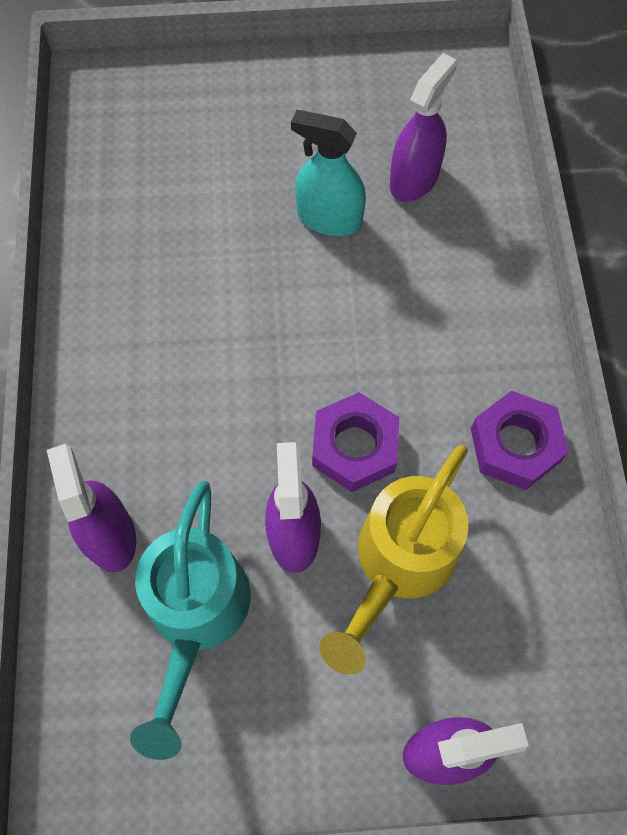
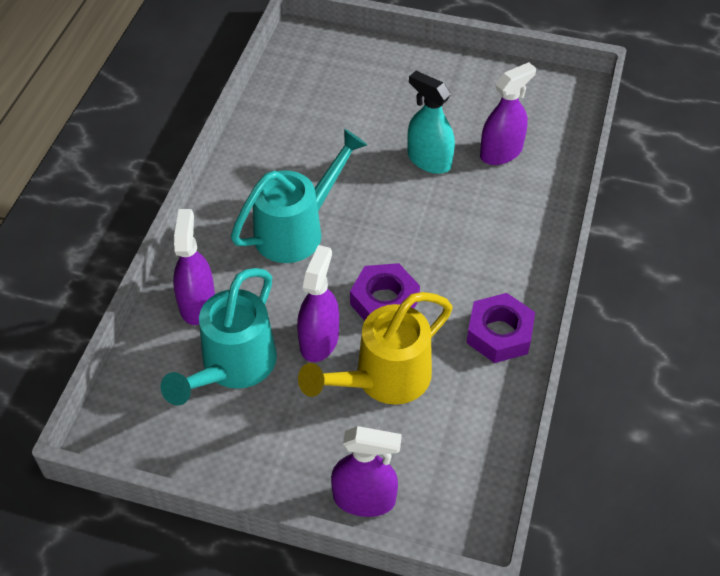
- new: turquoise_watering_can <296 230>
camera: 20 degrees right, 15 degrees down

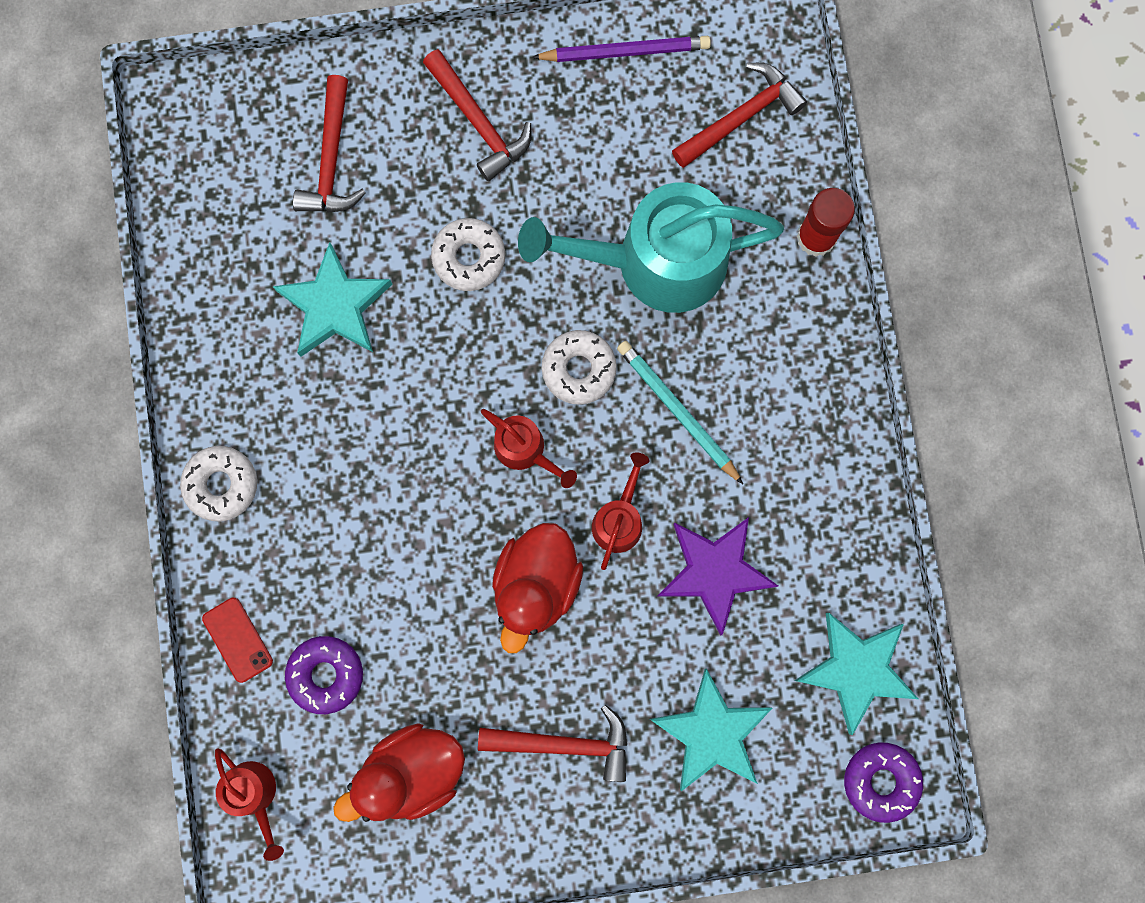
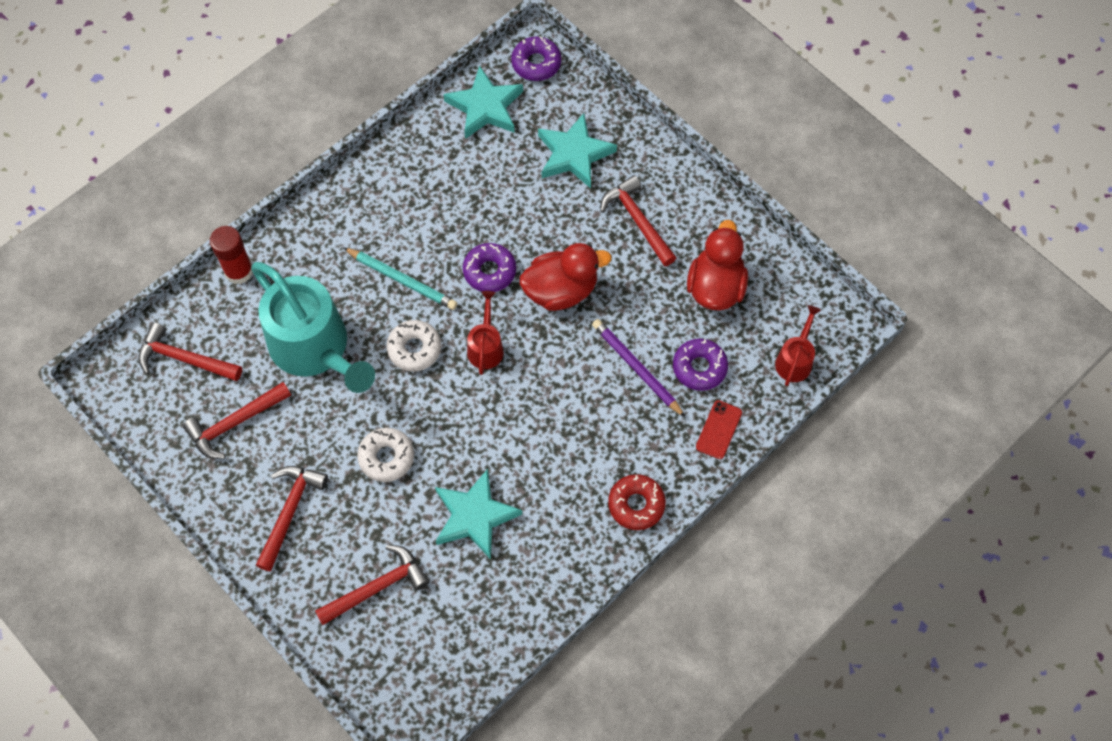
- new: red_hammer <235 423>
- rotated: turquoise_pencil <678 411> = <402 280> 75 degrees counterclockwise
- swapped: red_watering_can <619 519> to purple_donut <489 271>
- shifted: purple_pencil <625 52> to <636 368>
- repainted: white_donut <221 484> to red_donut <636 504>
- rotated: red_duck <411 772> = <715 287> 105 degrees counterclockwise
- gone: purple_star <714 572>
camera: 125 degrees left, 15 degrees down

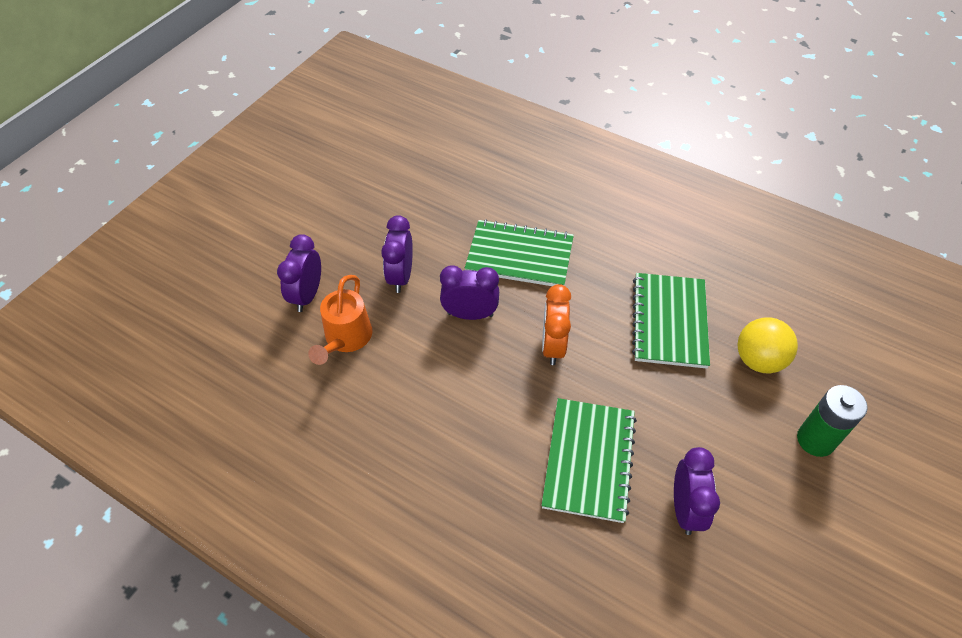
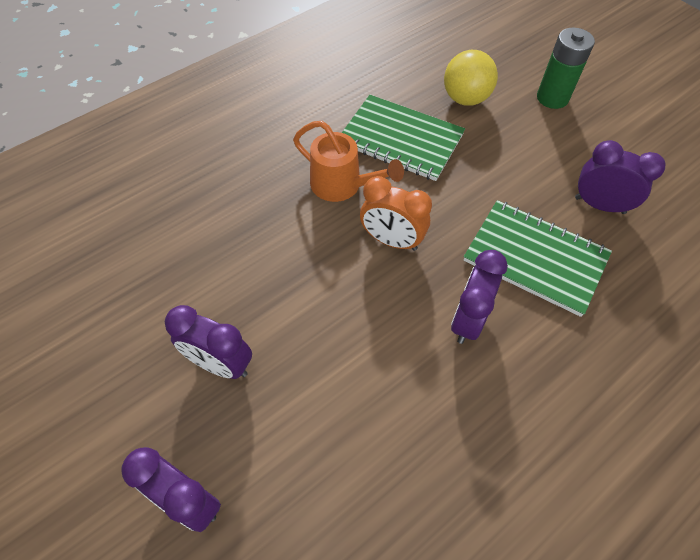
- shifted: orange_watering_can <346 339> to <343 185>
- shifted: purple_clock <470 314> to <468 320>
- gone: green_notebook <519 256>
camera: 70 degrees left, 5 degrees up

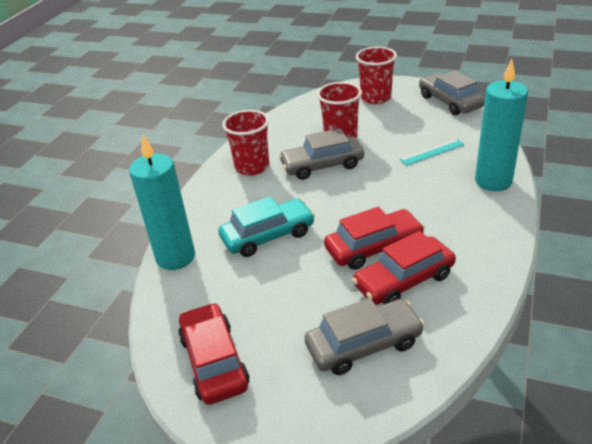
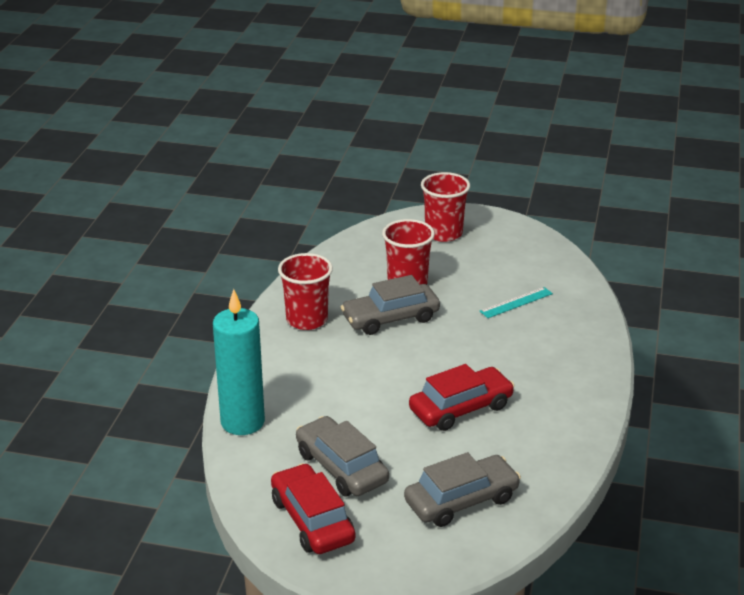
- shifted: grey_car <450 102> to <341 467>
- gone: turquoise_car <268 236>
- gone: red_car <403 280>
- gone: turquoise_candle <493 181>
camera: 10 degrees left, 5 degrees down

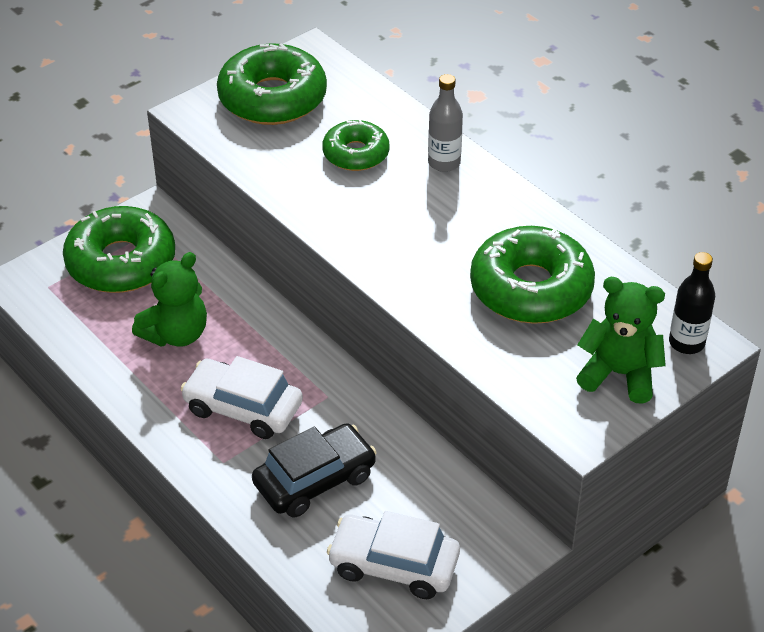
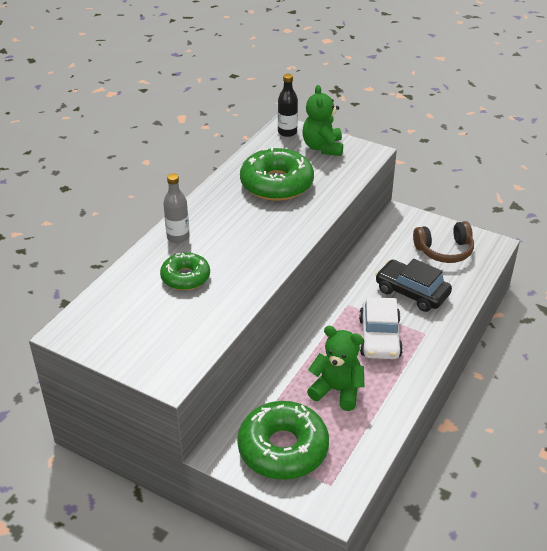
- swapped: white_car <393 565> to brown_headphones <444 251>
- gone: green_donut <272 98>
camera: 110 degrees left, 5 degrees down

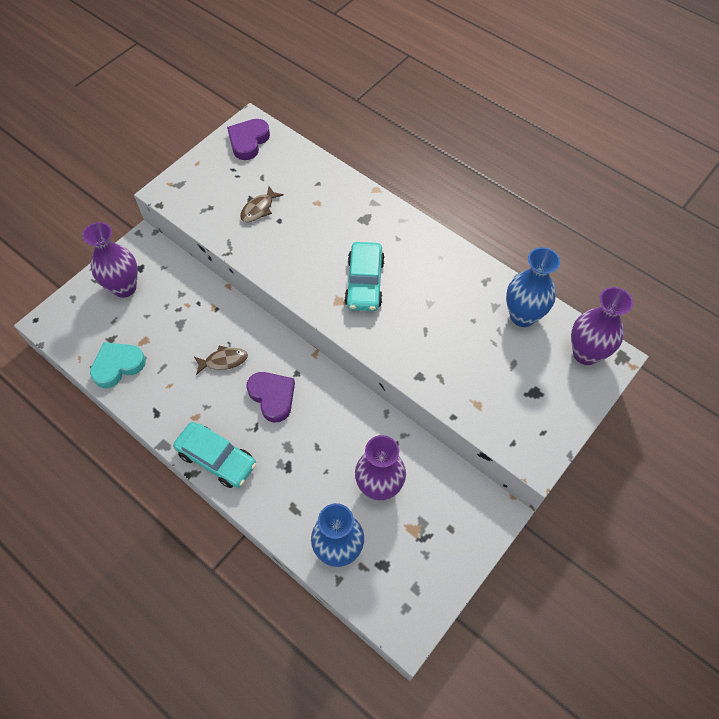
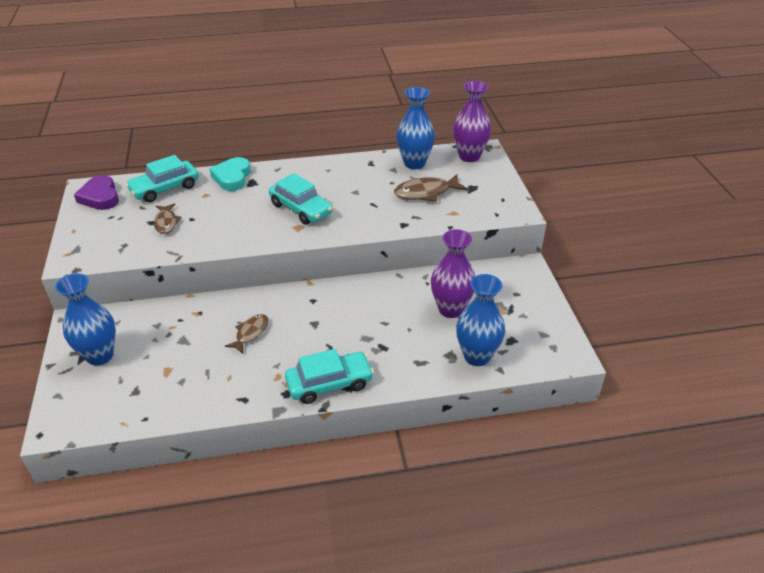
- repainted: purple_vase <124 287> to blue_vase <100 355>
- new: turquoise_car <165 188>
- shifted: turquoise_heart <118 366> to <232 177>
- new: brown_fish <426 193>
- gone: purple_heart <272 397>
camera: 50 degrees left, 20 degrees down

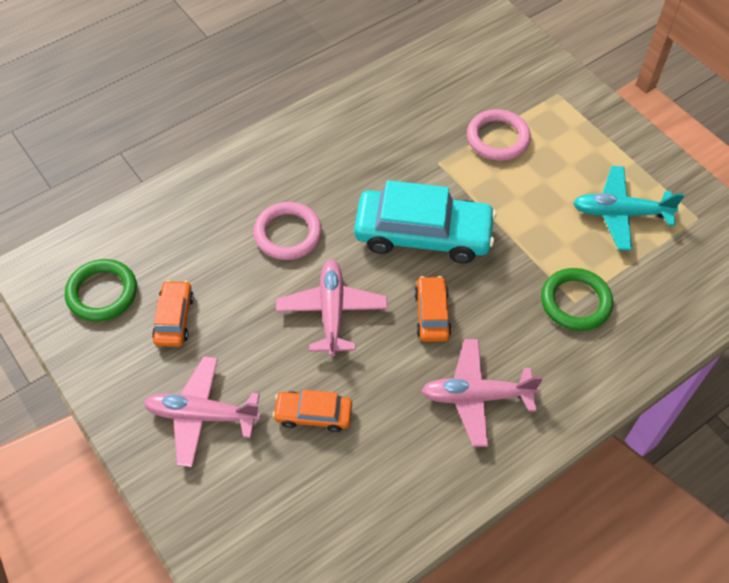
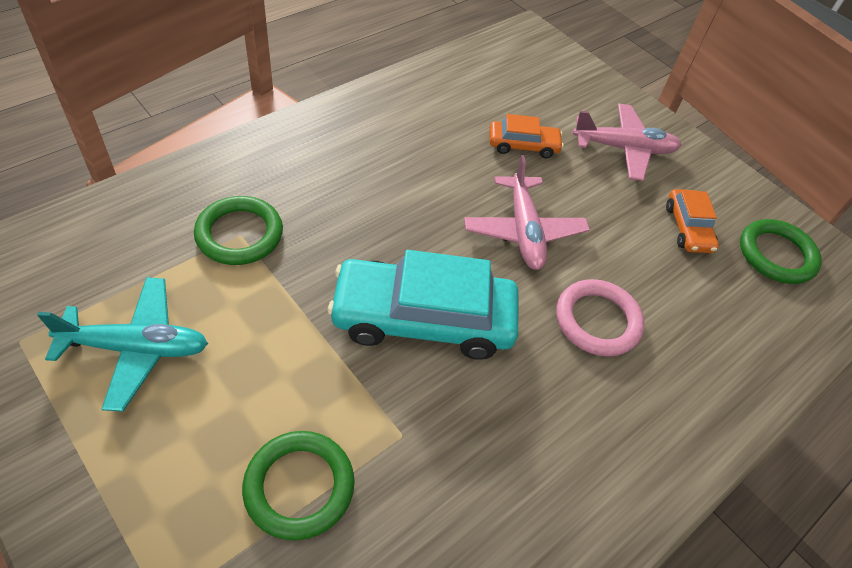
- repainted: pink_ring <498 138> to green_ring <299 486>
- gone: orange_car <432 314>
- gone: pink_plane <476 396>
camera: 170 degrees right, 5 degrees down

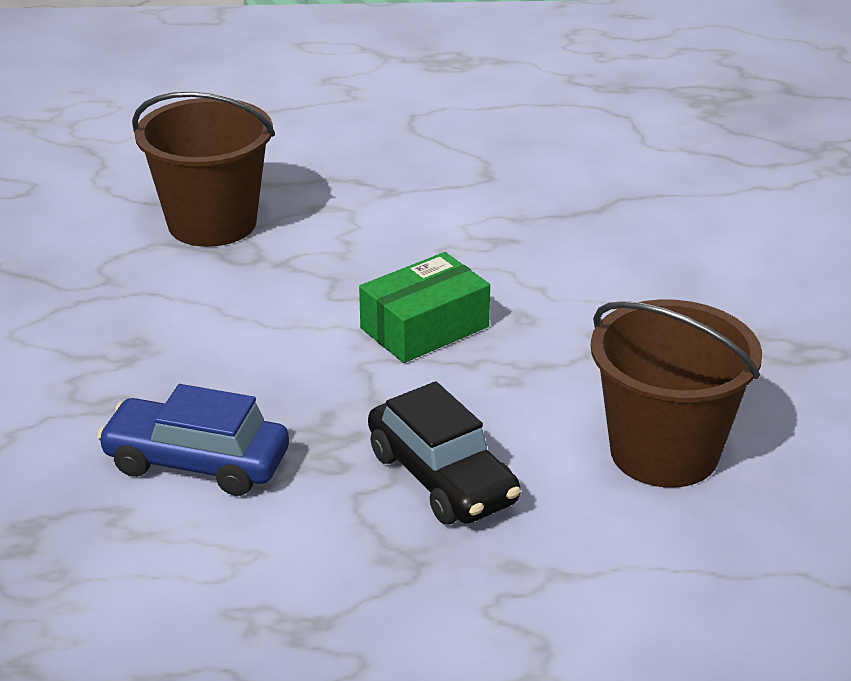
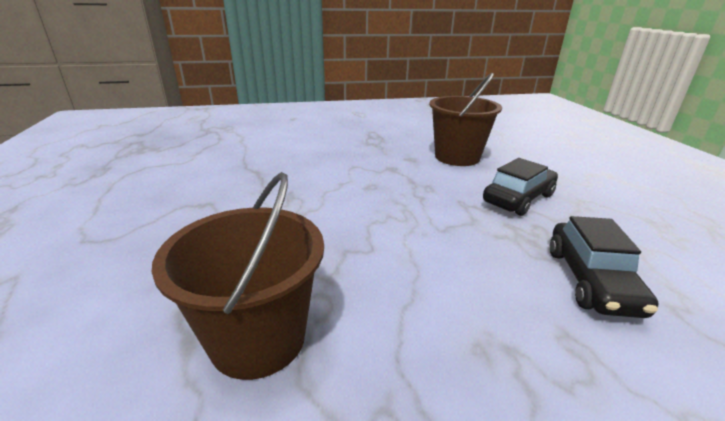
- repainted: blue_car <196 462> to black_car <591 280>
- gone: green_box <424 327>
camera: 100 degrees left, 5 degrees down

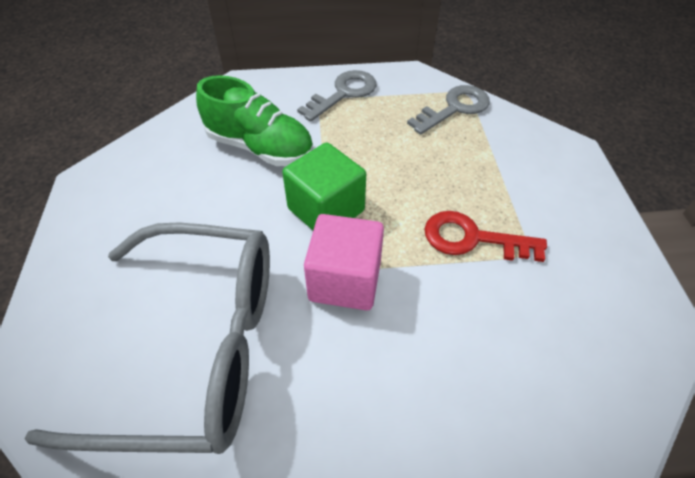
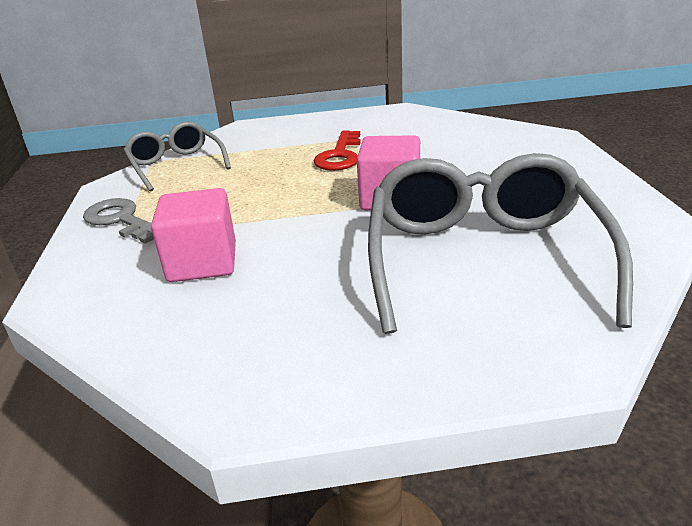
- swapped: grey_key <454 108> to grey_glasses <176 165>
- swapped: green_shoe <260 147> to pink_cube <202 262>
- gone: green_cube <326 210>
camera: 90 degrees left, 20 degrees down

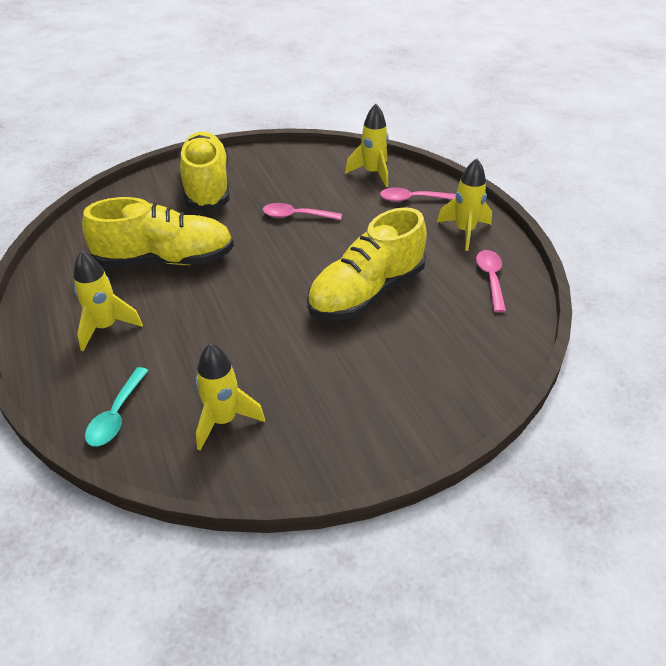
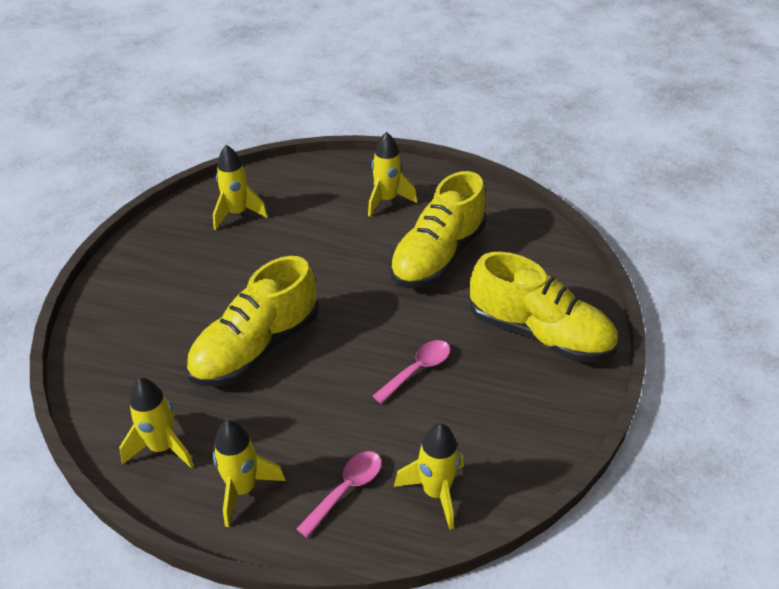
- swapped: pink_spoon <491 279> to yellow_rocket <162 447>
- rotated: yellow_shoe <366 293> = <256 348> 135 degrees counterclockwise
- gone: turquoise_spoon <116 415>
camera: 130 degrees right, 0 degrees up

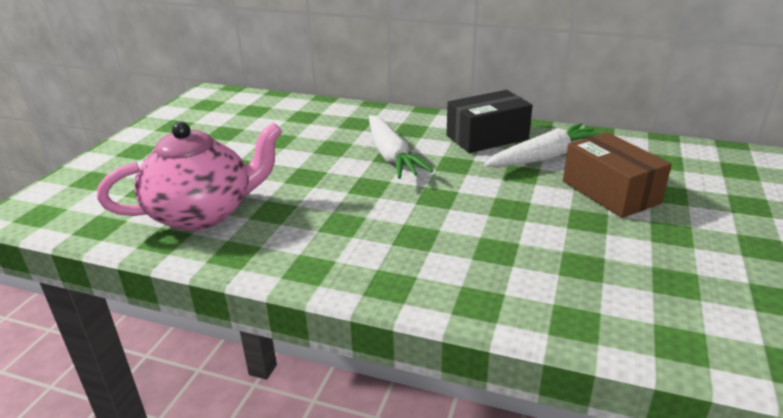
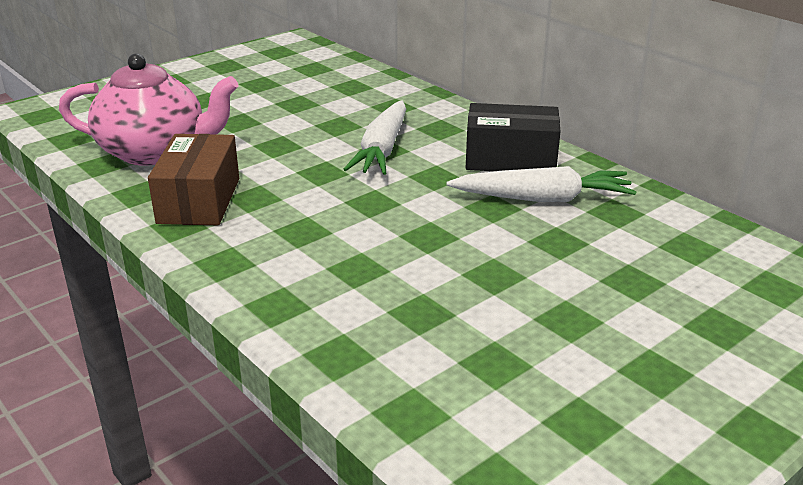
- shifted: brown_box <610 192> to <199 200>
camera: 30 degrees right, 0 degrees up

